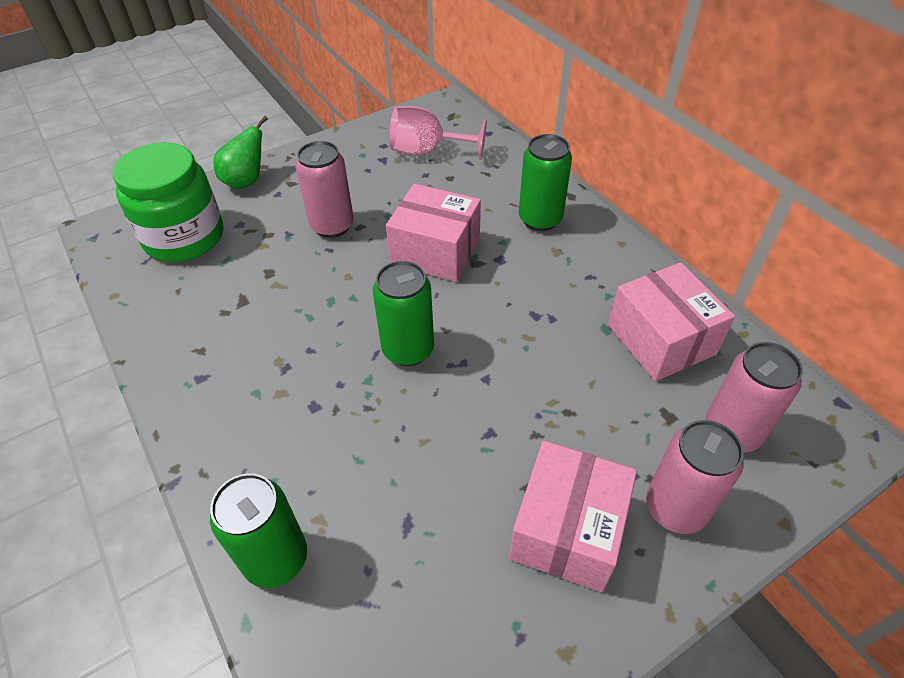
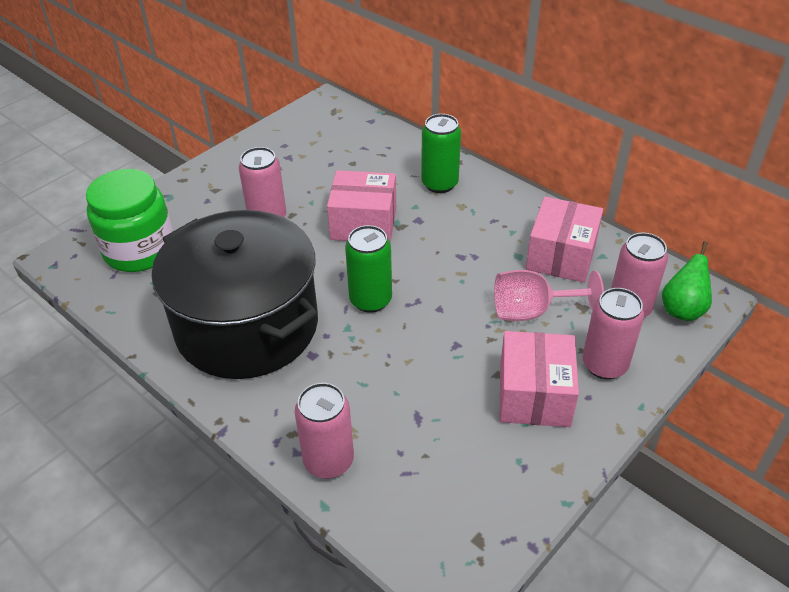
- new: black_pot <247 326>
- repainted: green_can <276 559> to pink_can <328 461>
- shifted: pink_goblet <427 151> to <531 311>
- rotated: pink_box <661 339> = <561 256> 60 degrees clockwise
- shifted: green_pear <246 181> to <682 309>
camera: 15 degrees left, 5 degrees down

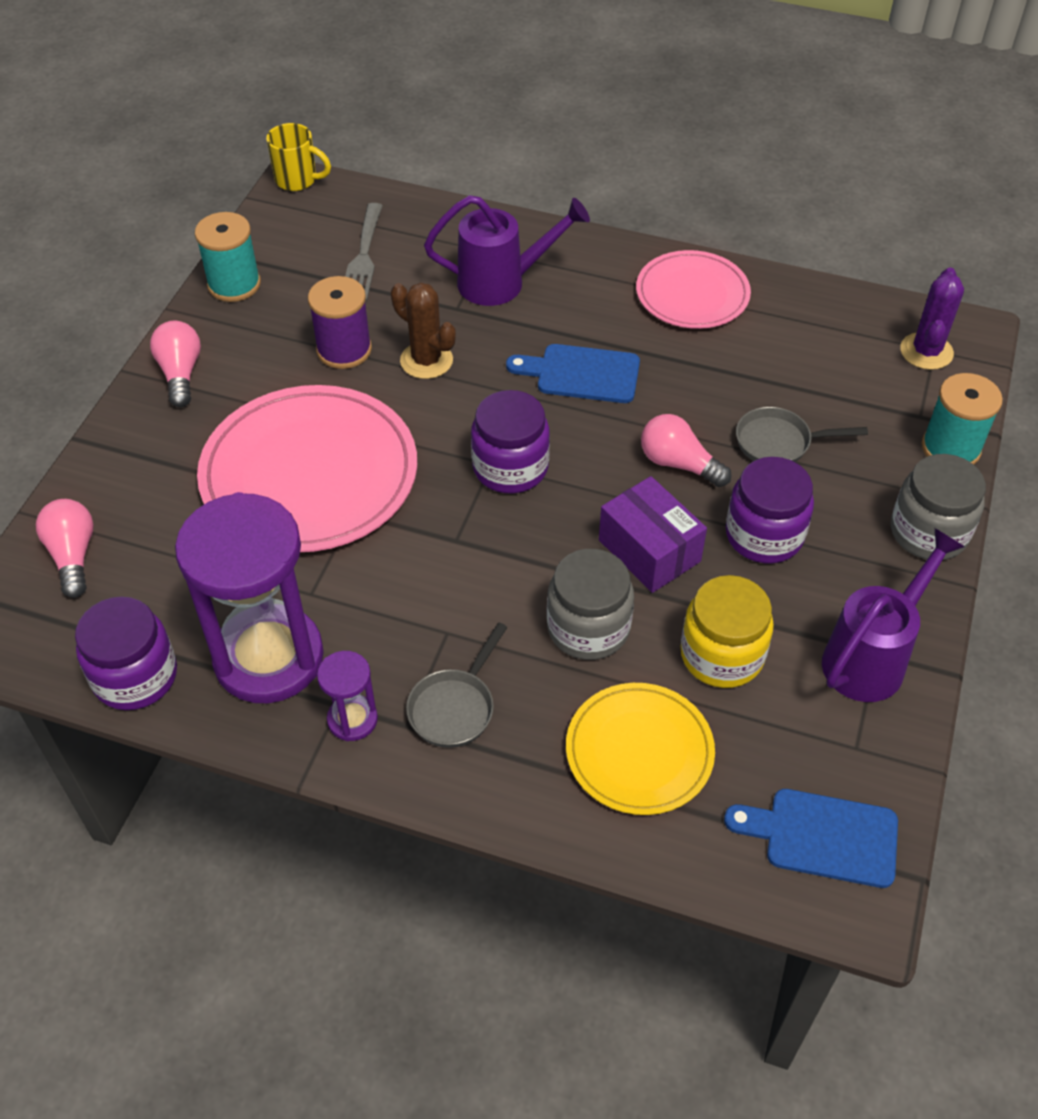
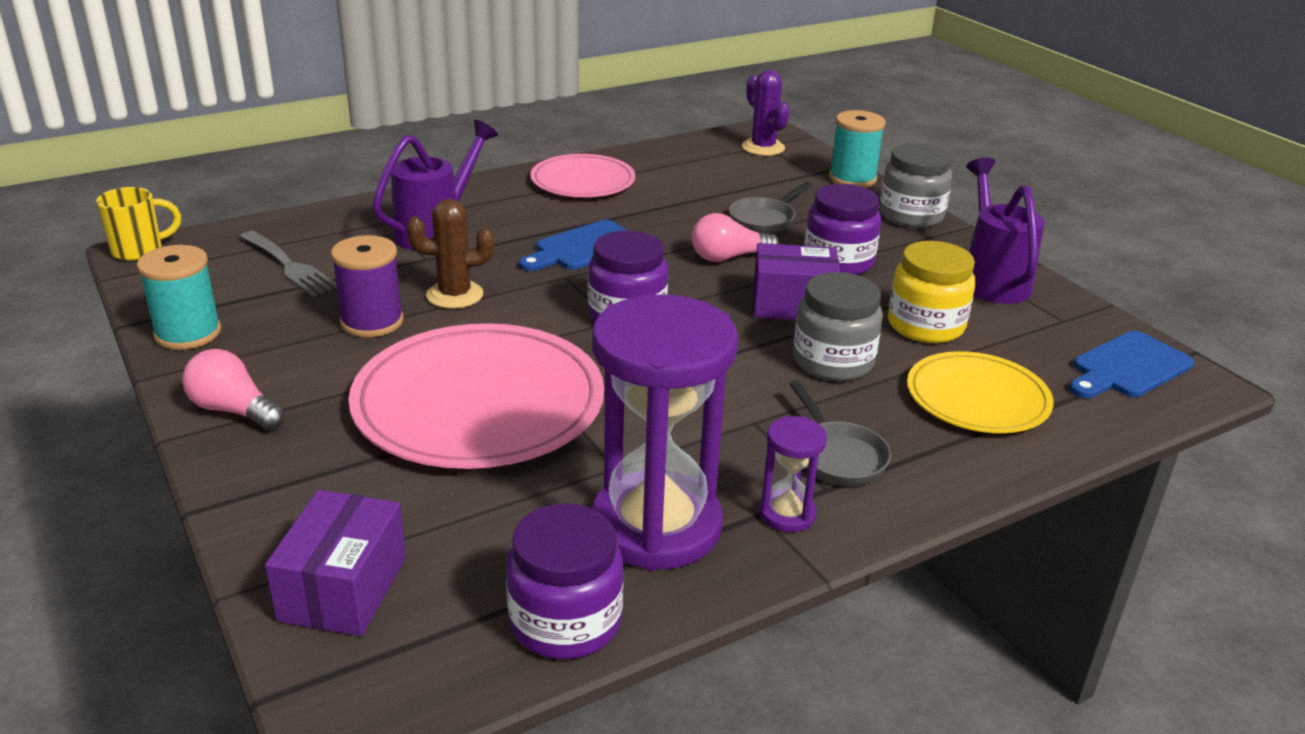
- swapped: pink_light_bulb <73 555> to purple_box <343 588>
camera: 50 degrees left, 20 degrees down

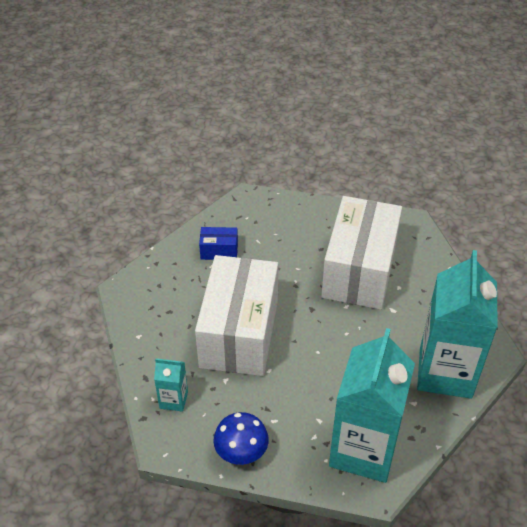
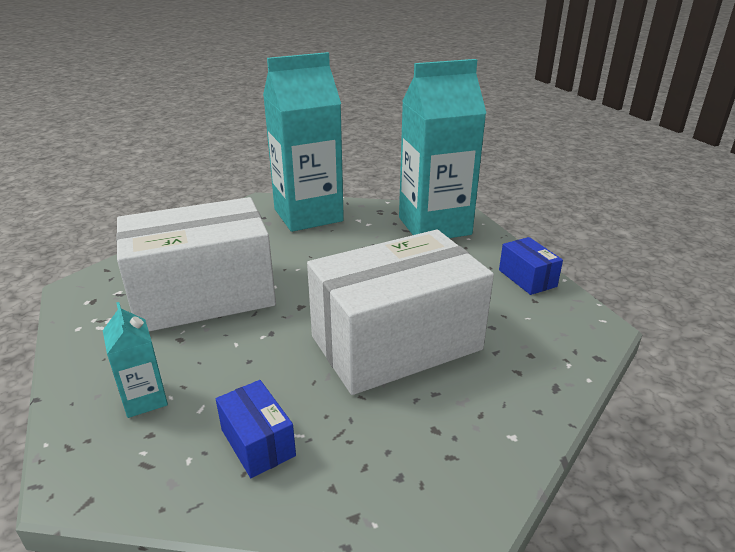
- shifted: turquoise_carton <173 400> to <145 399>
- swapped: blue_mushroom <241 452> to blue_box <527 278>
camera: 125 degrees left, 15 degrees down

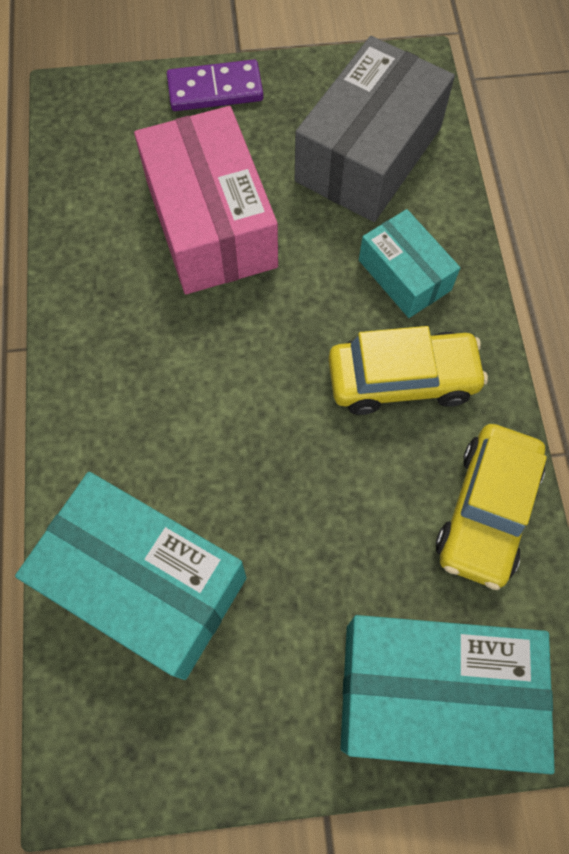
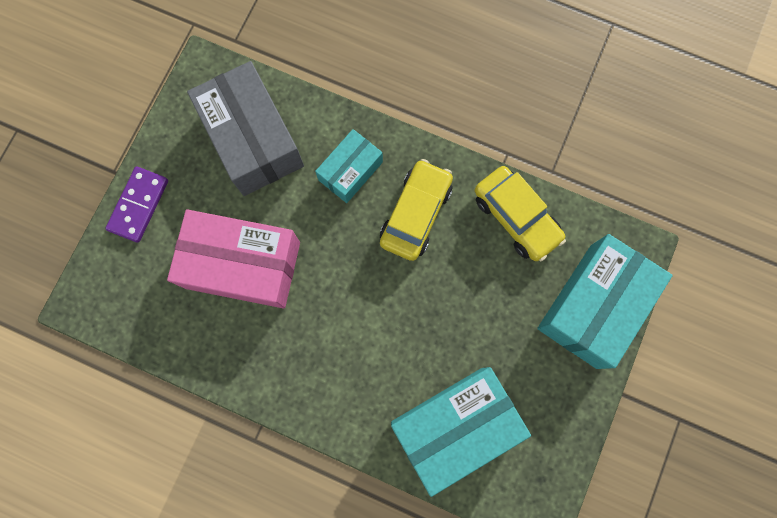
- rotated: turquoise_box <404 275> = <350 171> 45 degrees counterclockwise
camera: 60 degrees left, 10 degrees up

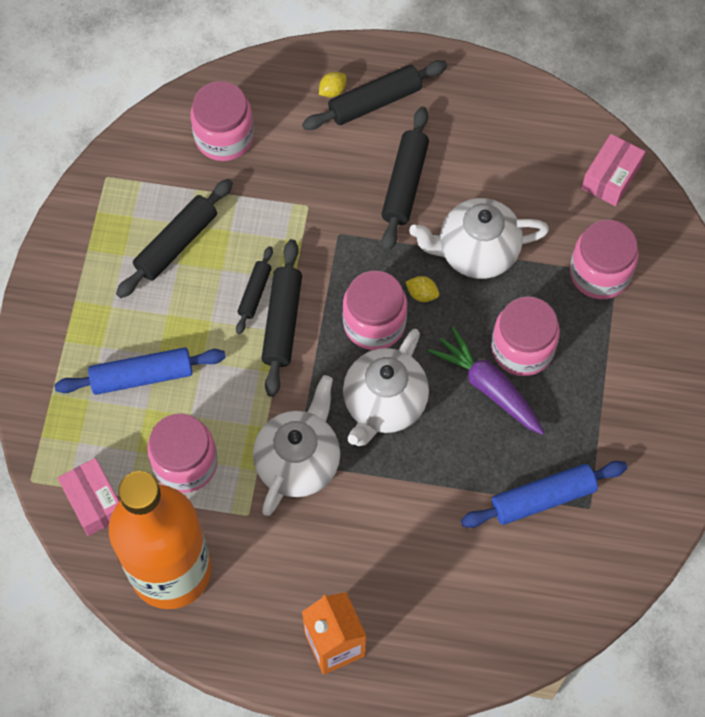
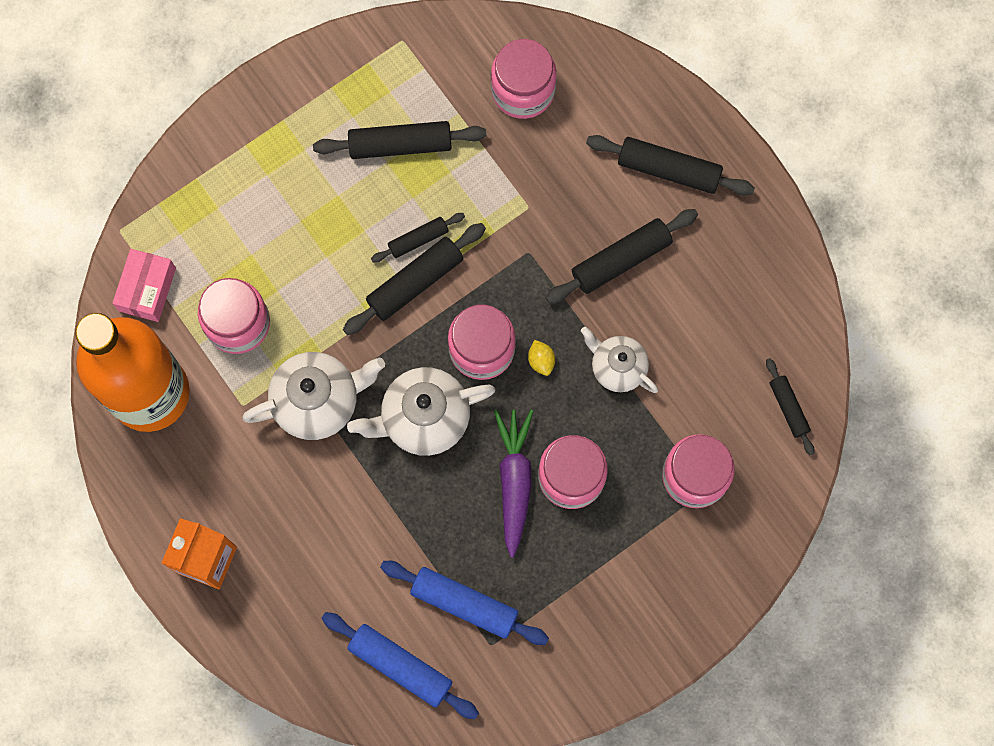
- shifted: blue_rolling_pin <142 376> to <400 666>
- scaled: white_teapot <476 252> = <617 367> x0.65
- swapped: pink_box <611 177> to black_rolling_pin <788 408>
- gone: yellow_lemon <332 91>
camera: 45 degrees right, 10 degrees up

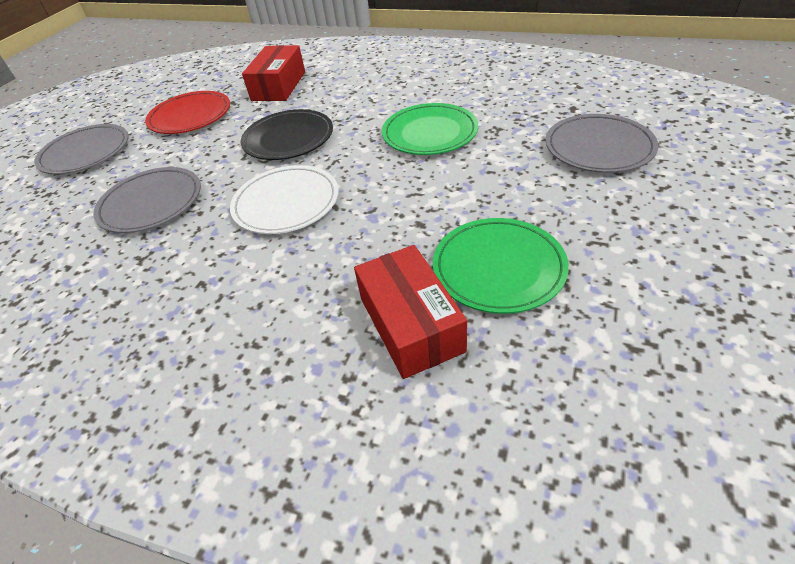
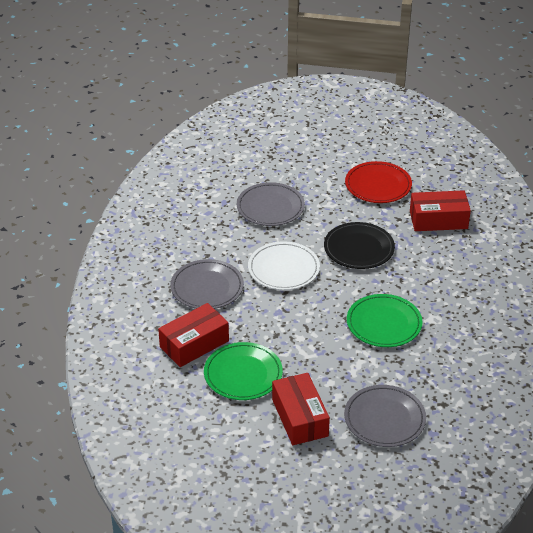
- shifted: grey_plate <85 153> to <207 287>
- new: red_box <300 418>
camera: 70 degrees right, 5 degrees down

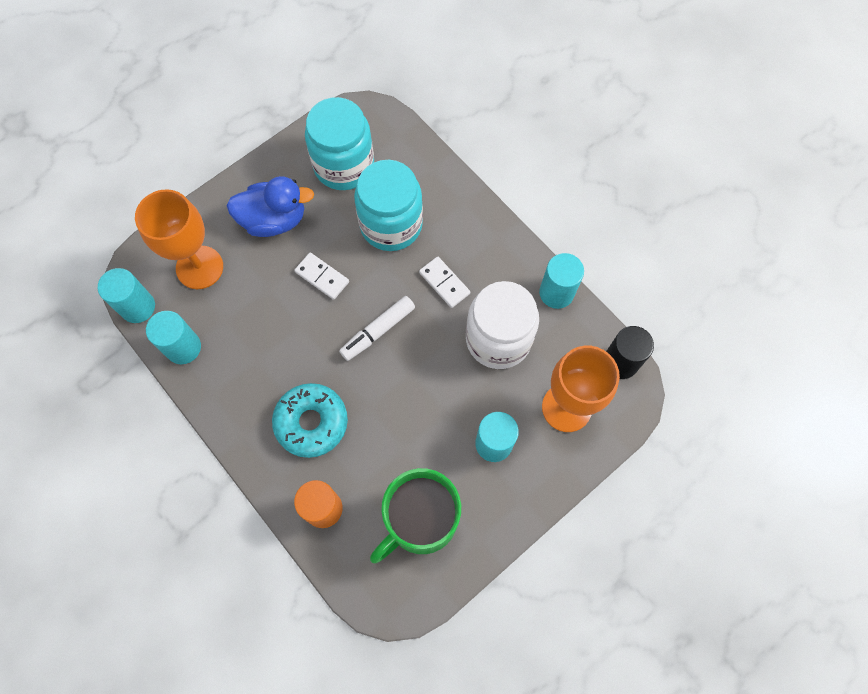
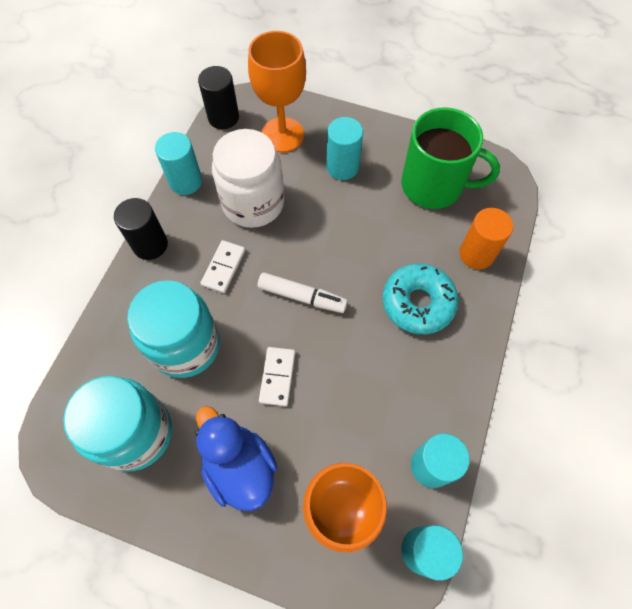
- new: black_cylinder <150 245>
camera: 120 degrees left, 5 degrees down

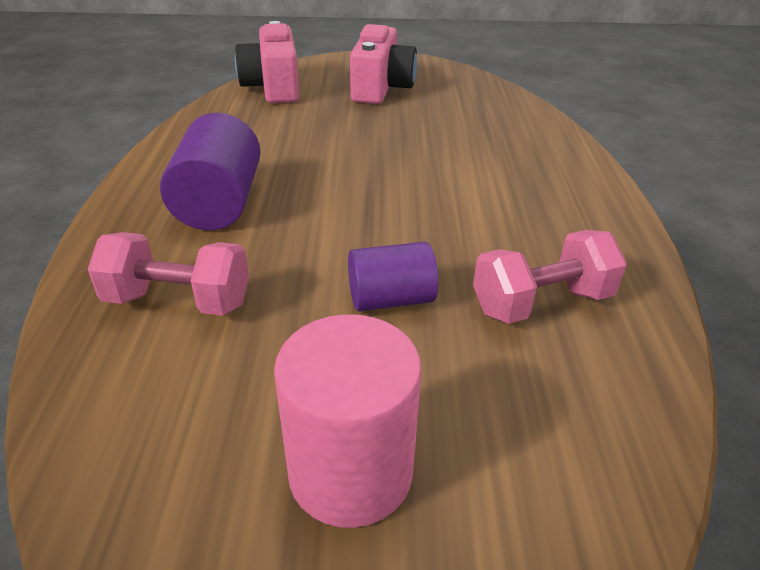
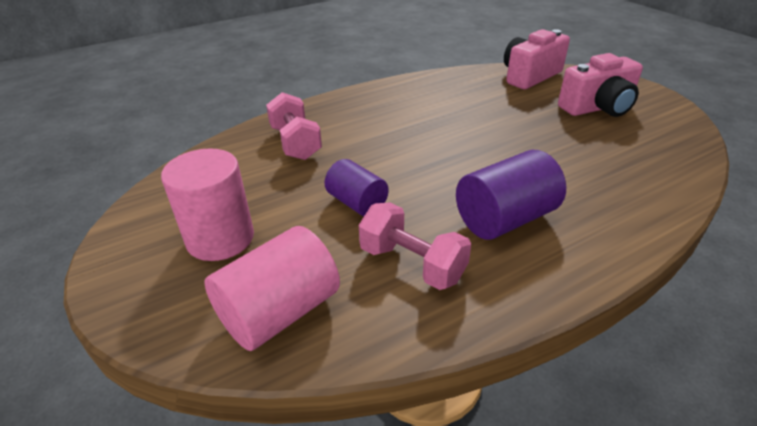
- new: pink_cylinder <279 312>
- shifted: purple_cylinder <219 203> to <505 219>
camera: 60 degrees right, 0 degrees up

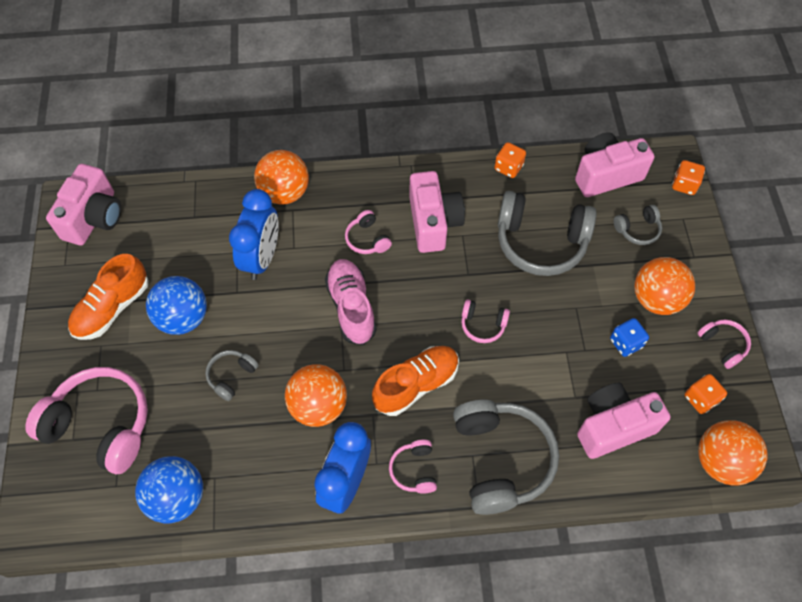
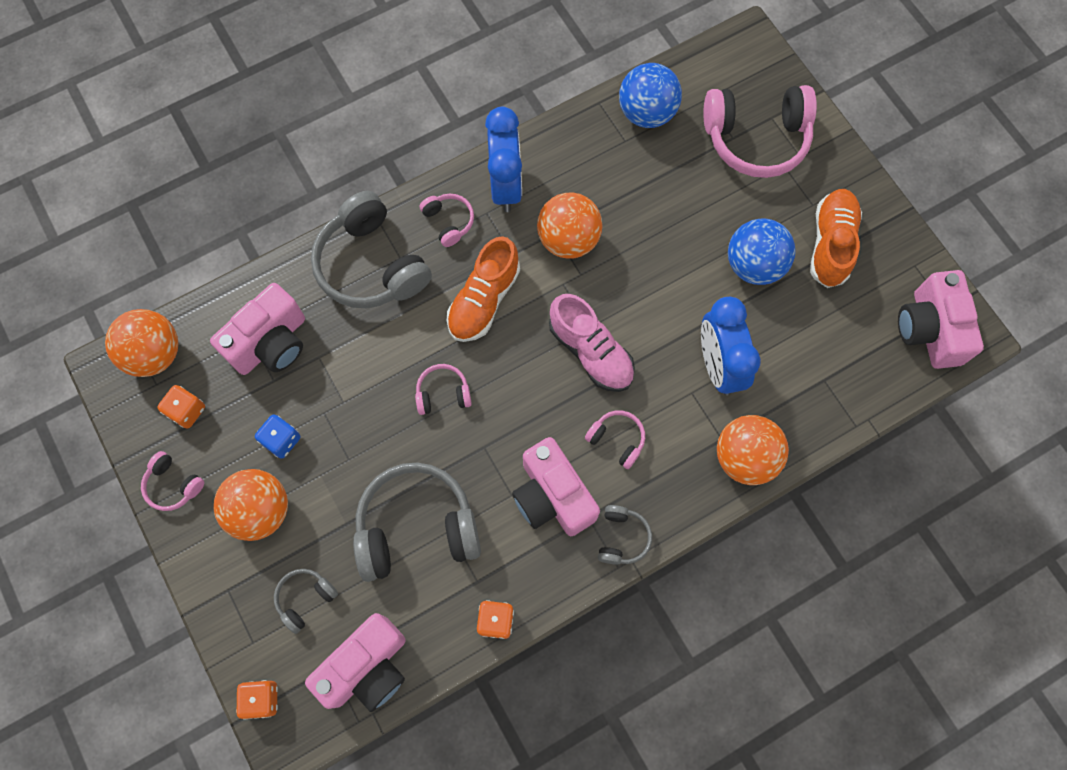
- shifted: grey_headphones <231 376> to <622 538>
camera: 155 degrees right, 10 degrees up

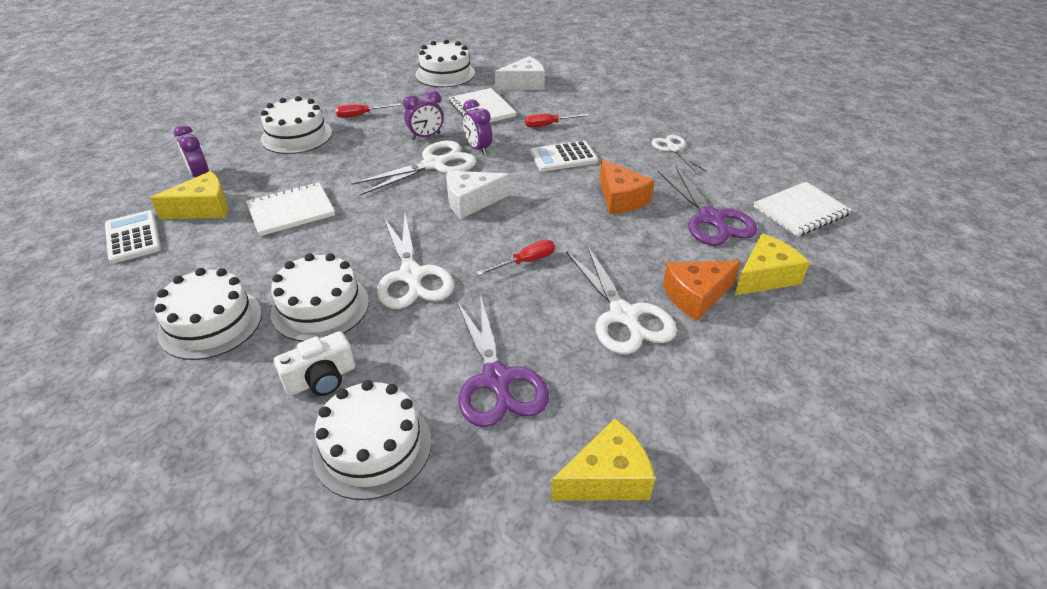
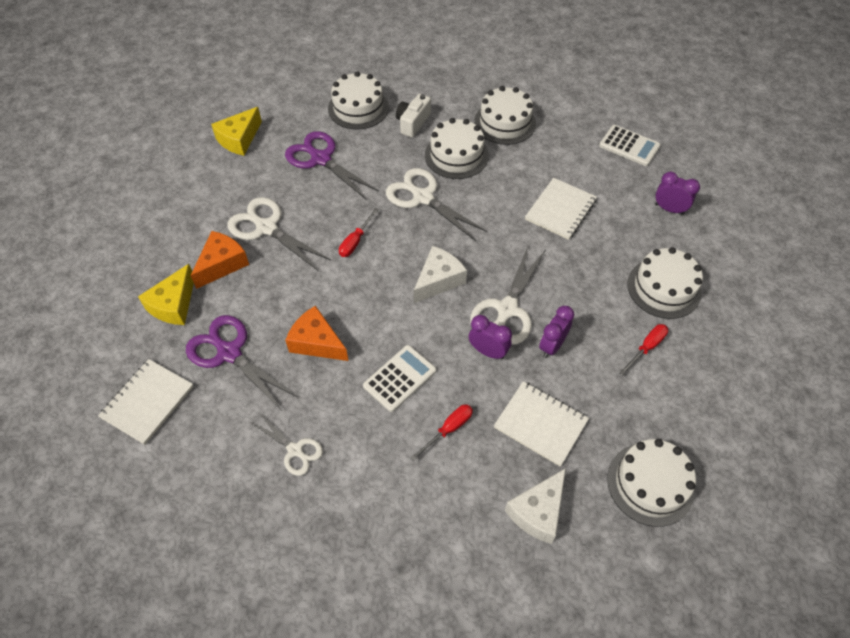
- gone: yellow_cheese <203 208>
camera: 150 degrees right, 15 degrees up

